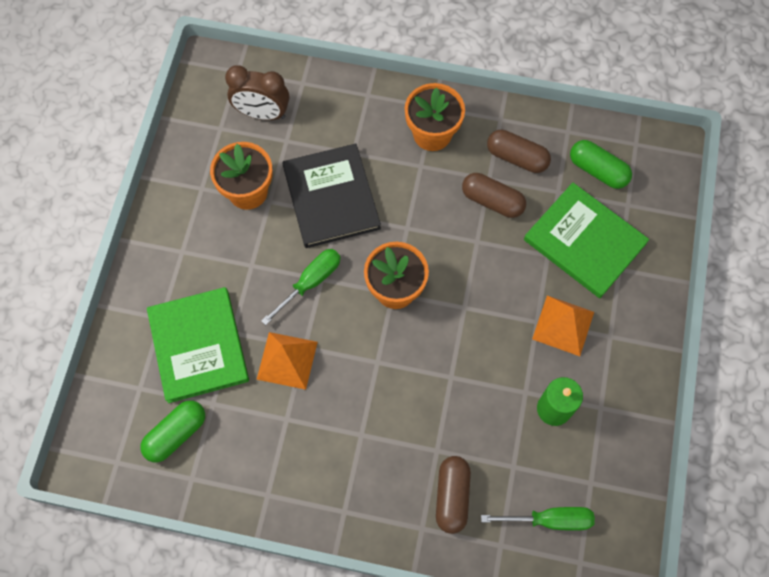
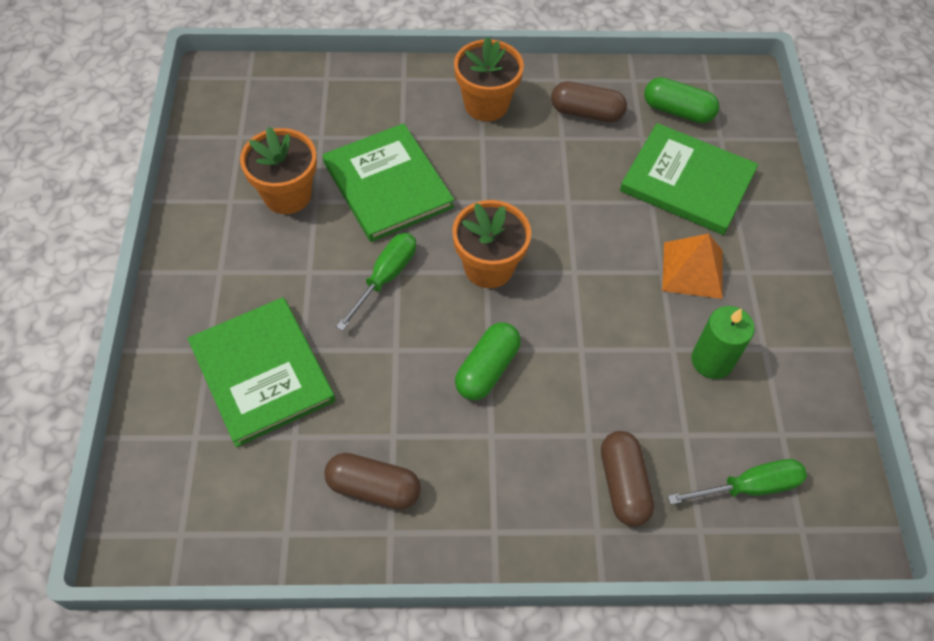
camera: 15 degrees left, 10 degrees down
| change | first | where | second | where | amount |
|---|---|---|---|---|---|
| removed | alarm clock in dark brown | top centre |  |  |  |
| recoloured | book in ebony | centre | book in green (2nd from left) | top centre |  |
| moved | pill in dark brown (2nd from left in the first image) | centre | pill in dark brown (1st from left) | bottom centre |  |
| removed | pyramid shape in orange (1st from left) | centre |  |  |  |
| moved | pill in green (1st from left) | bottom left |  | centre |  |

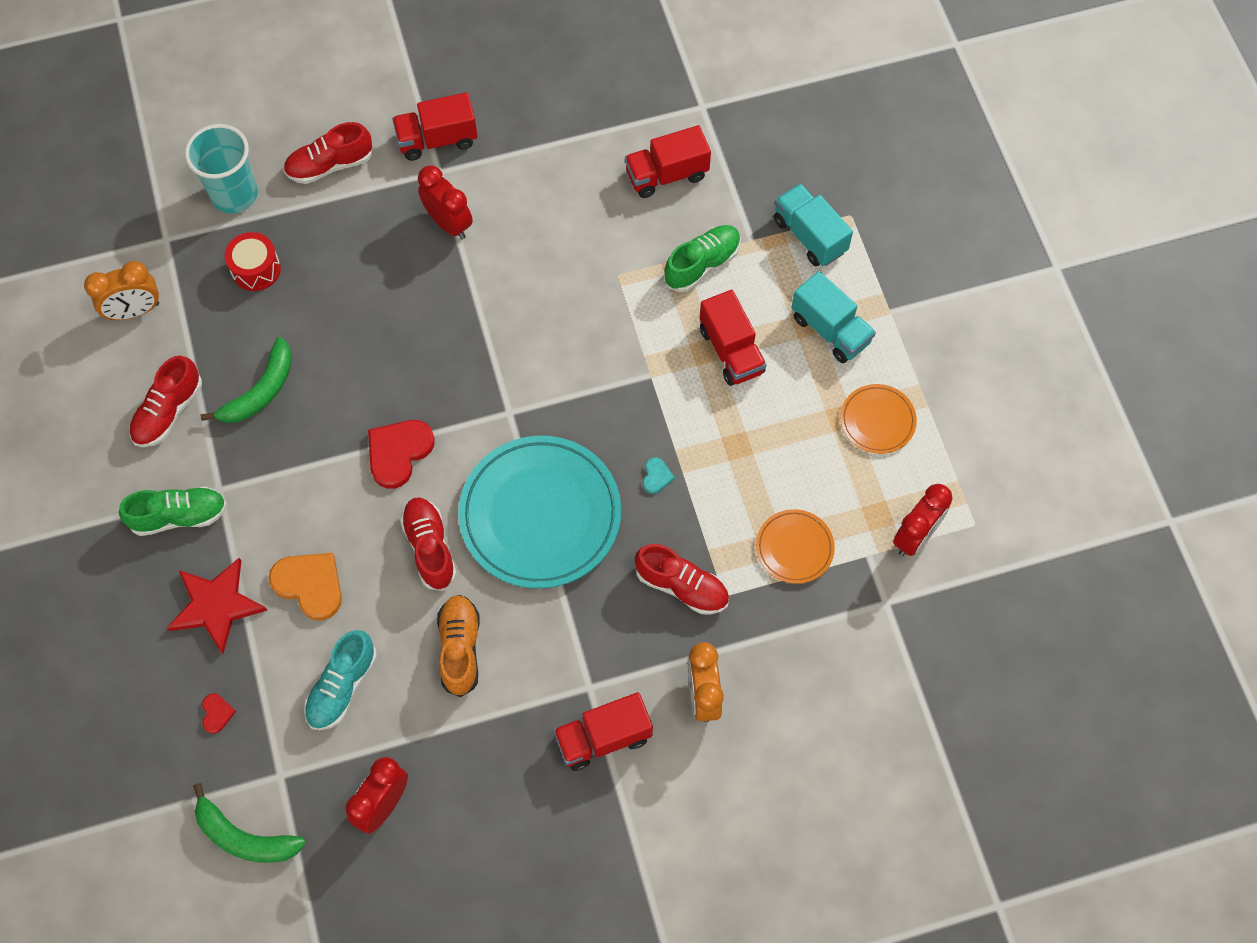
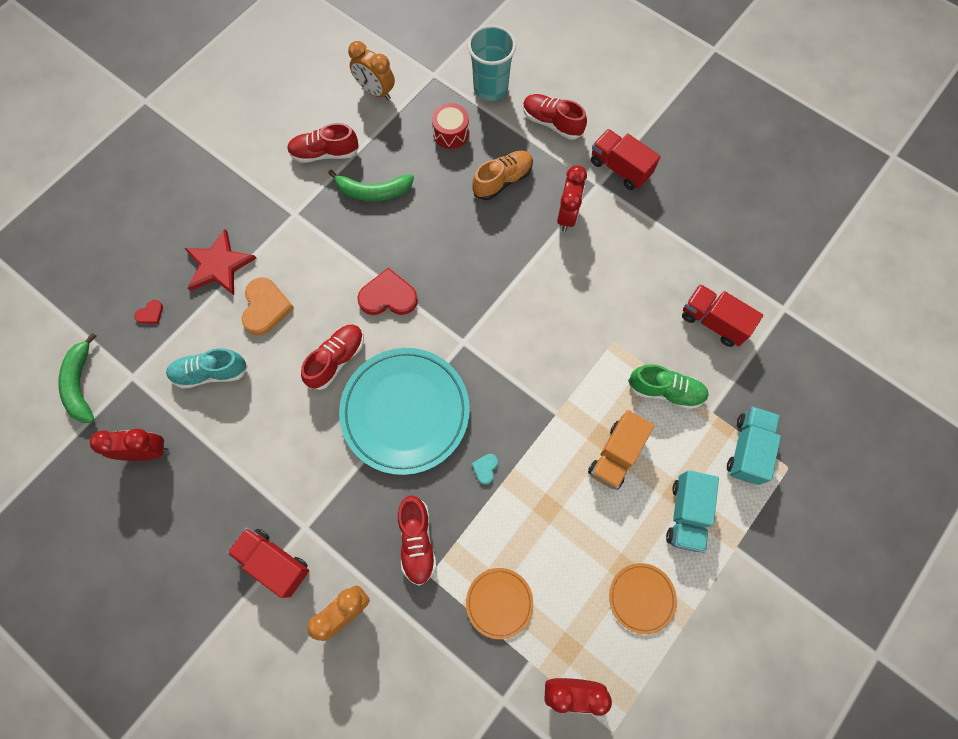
camera: 55 degrees right, 5 degrees up
| change | first | where | second | where | amount |
|---|---|---|---|---|---|
| recoloured | toy truck in red (4th from left) | centre | toy truck in orange | centre |  |
| turned | heart in turquoise | centre |  | centre | 135 degrees clockwise |
| removed | sneaker in green (1st from left) | middle left |  |  |  |
| moved | sneaker in orange | bottom centre |  | top centre |  |

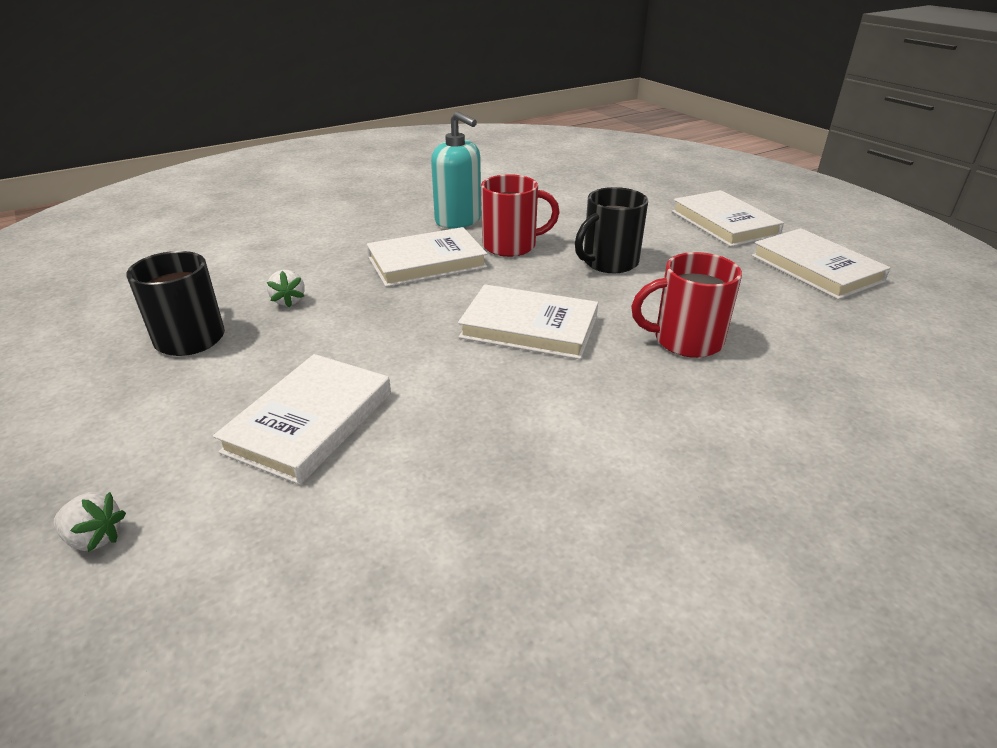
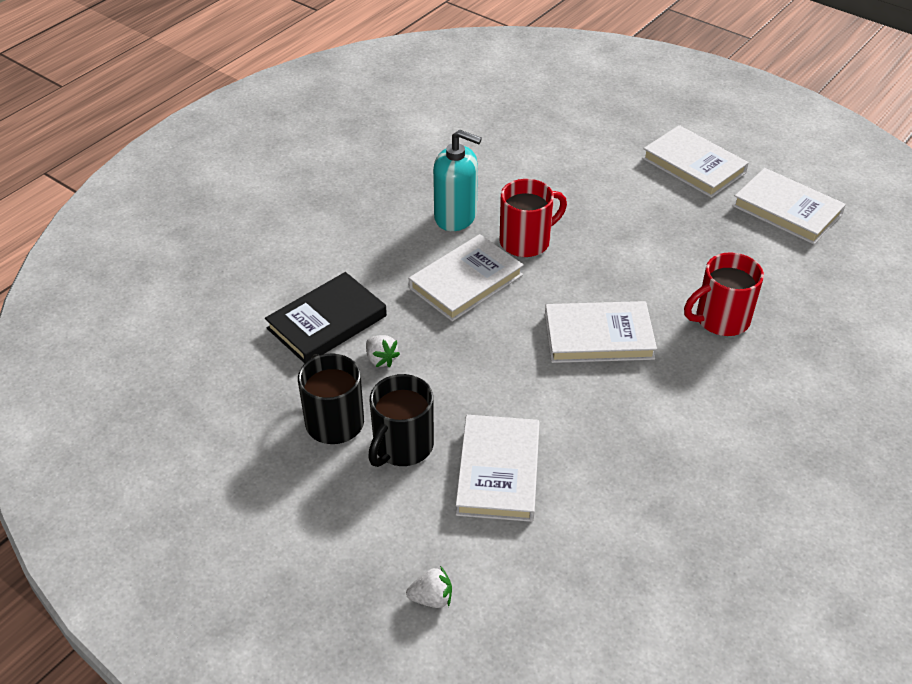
camera: 20 degrees left, 10 degrees up
| change | first | where | second | where | amount |
|---|---|---|---|---|---|
| moved | mug in ebony (2nd from left) | top centre |  | centre |  |
| added |  |  | book in ebony | centre |  |

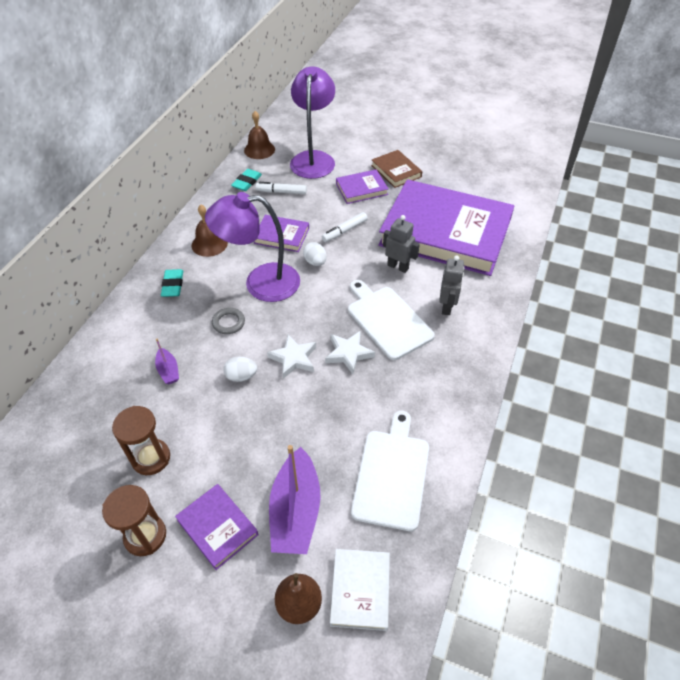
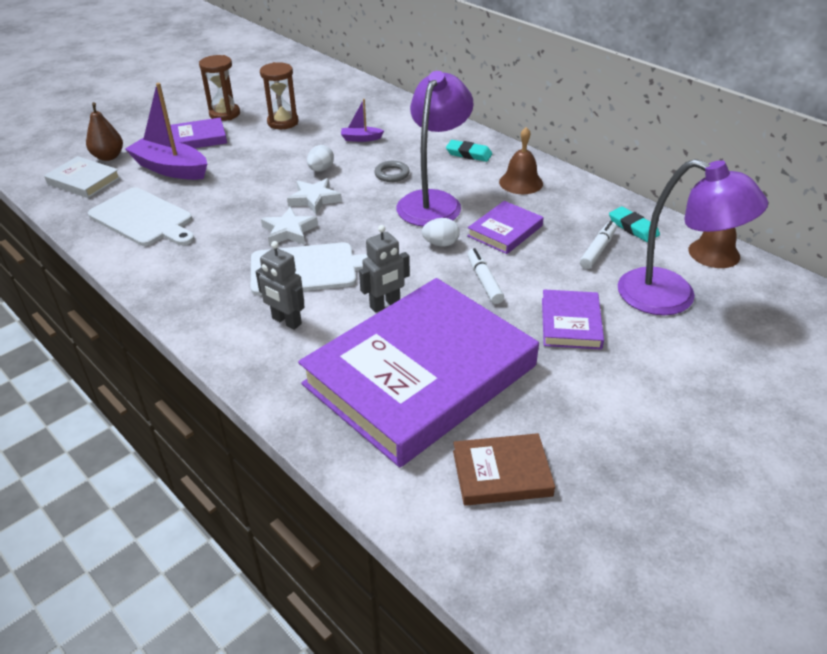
camera: 115 degrees right, 10 degrees down
| change | first | where | second | where | amount |
|---|---|---|---|---|---|
| moved | book in dark brown | top centre |  | bottom centre |  |

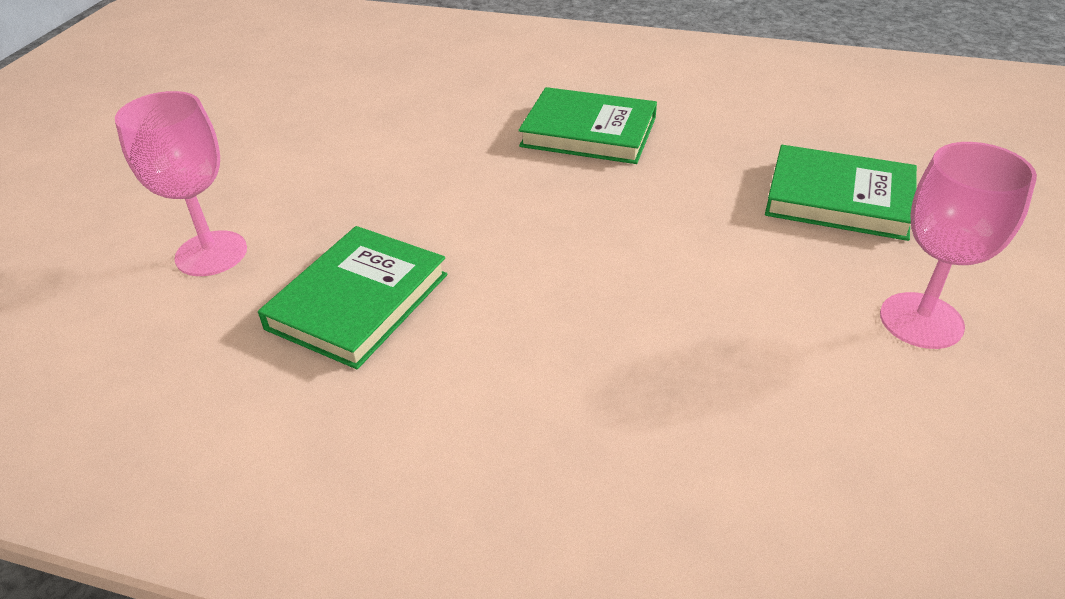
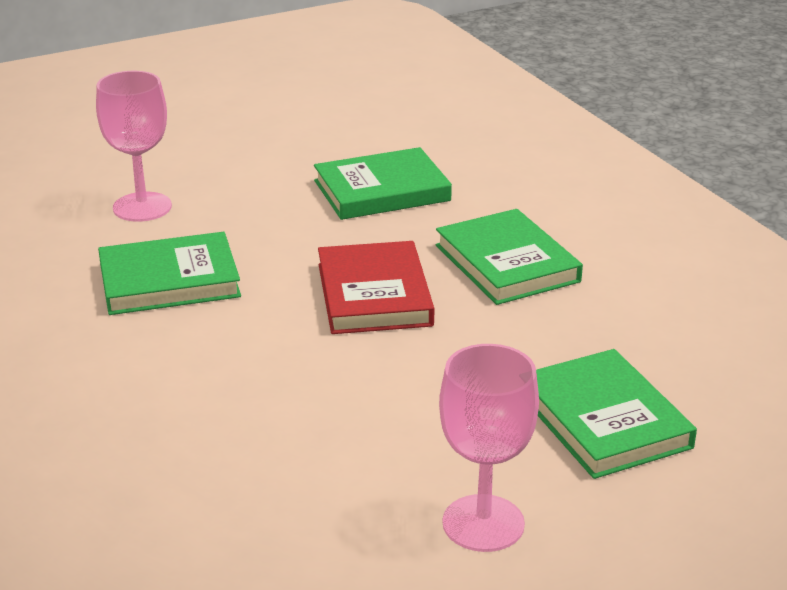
camera: 45 degrees right, 10 degrees down
| change | first | where | second | where | amount |
|---|---|---|---|---|---|
| added |  |  | book in green (2nd from left) | top centre |  |
| added |  |  | book in red | centre |  |

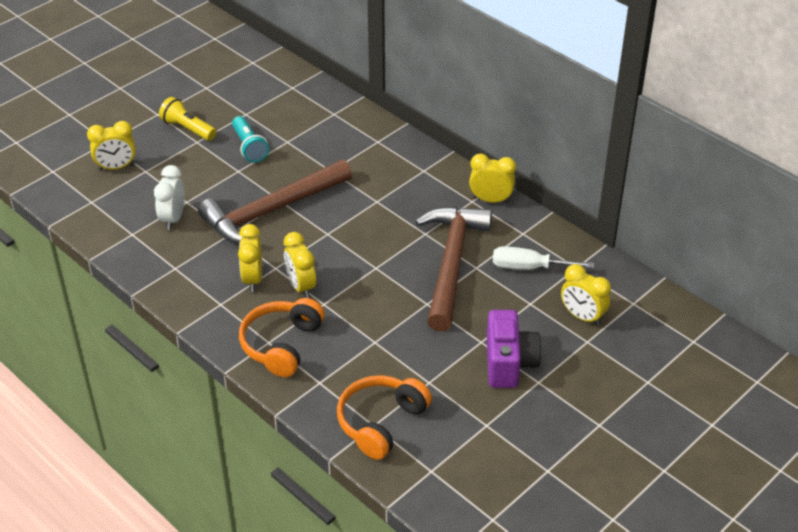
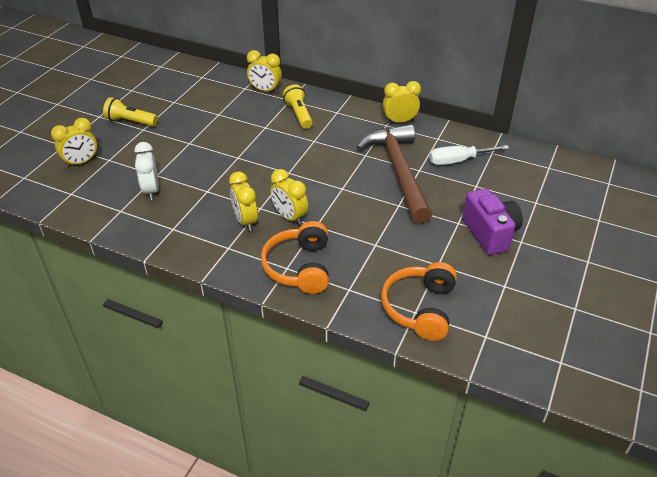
camera: 20 degrees left, 0 degrees up
| change | first | where | second | where | amount |
|---|---|---|---|---|---|
| removed | pocket torch in turquoise | top left |  |  |  |
| removed | hammer in dark brown (1st from left) | centre |  |  |  |
| moved | alarm clock in golden (5th from left in the first image) | middle right | alarm clock in golden (3rd from left) | top centre |  |
| added |  |  | pocket torch in golden (2nd from left) | top centre |  |

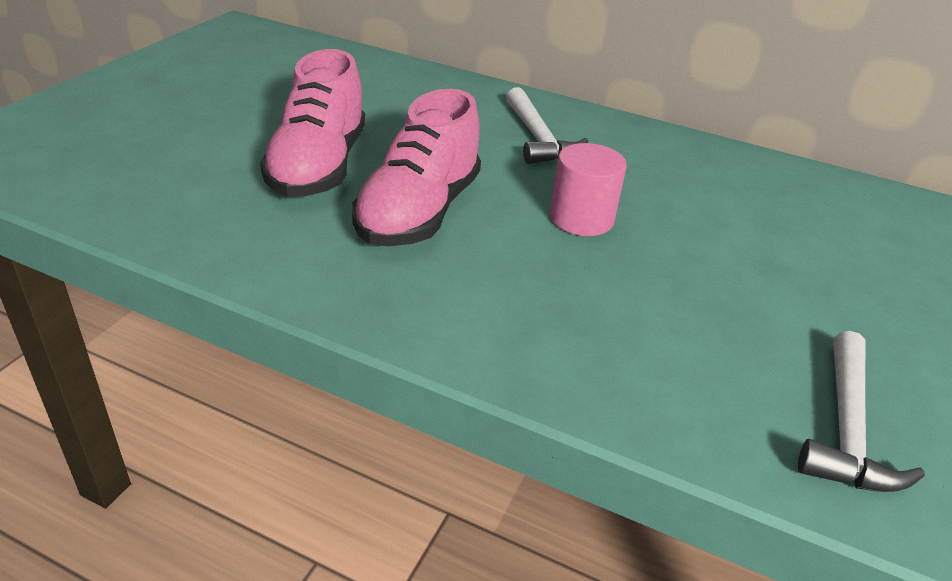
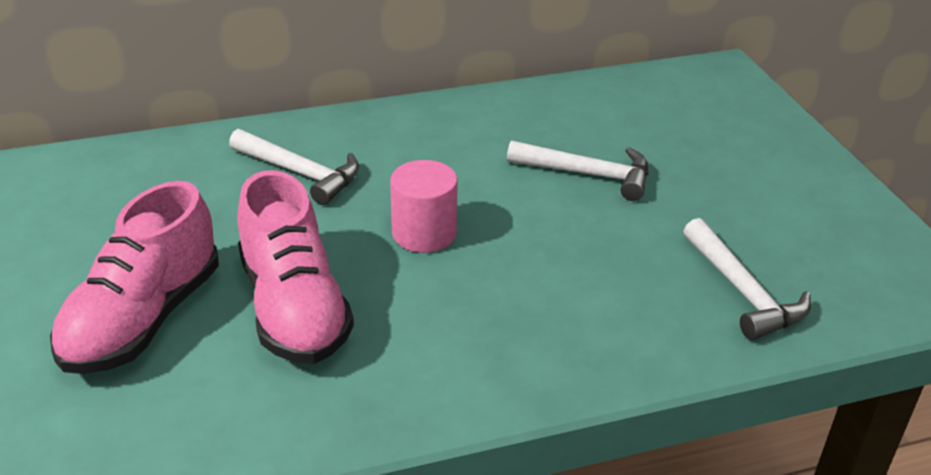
camera: 40 degrees left, 0 degrees up
| change | first | where | second | where | amount |
|---|---|---|---|---|---|
| turned | sneaker in pink (1st from left) | top left |  | middle left | 60 degrees clockwise |
| added |  |  | hammer in snow-white (2nd from left) | centre |  |

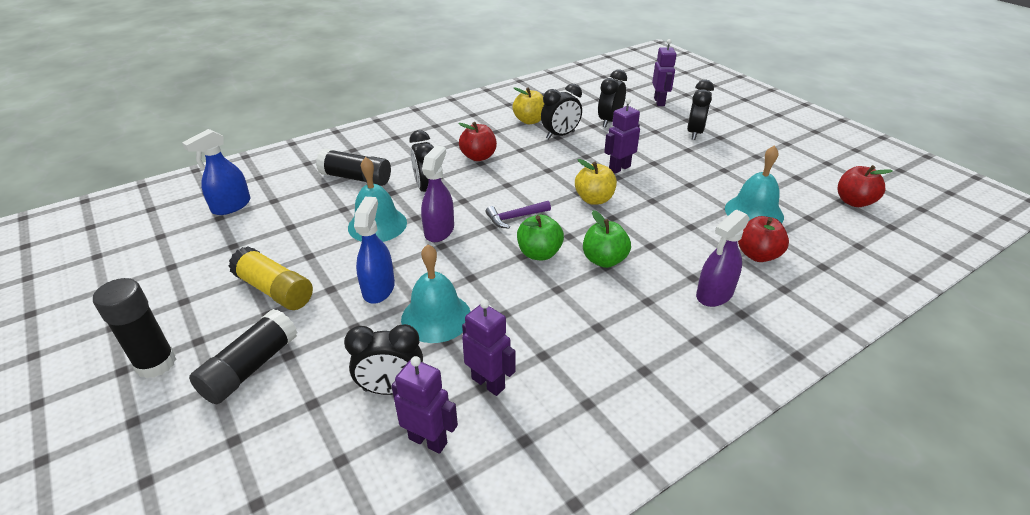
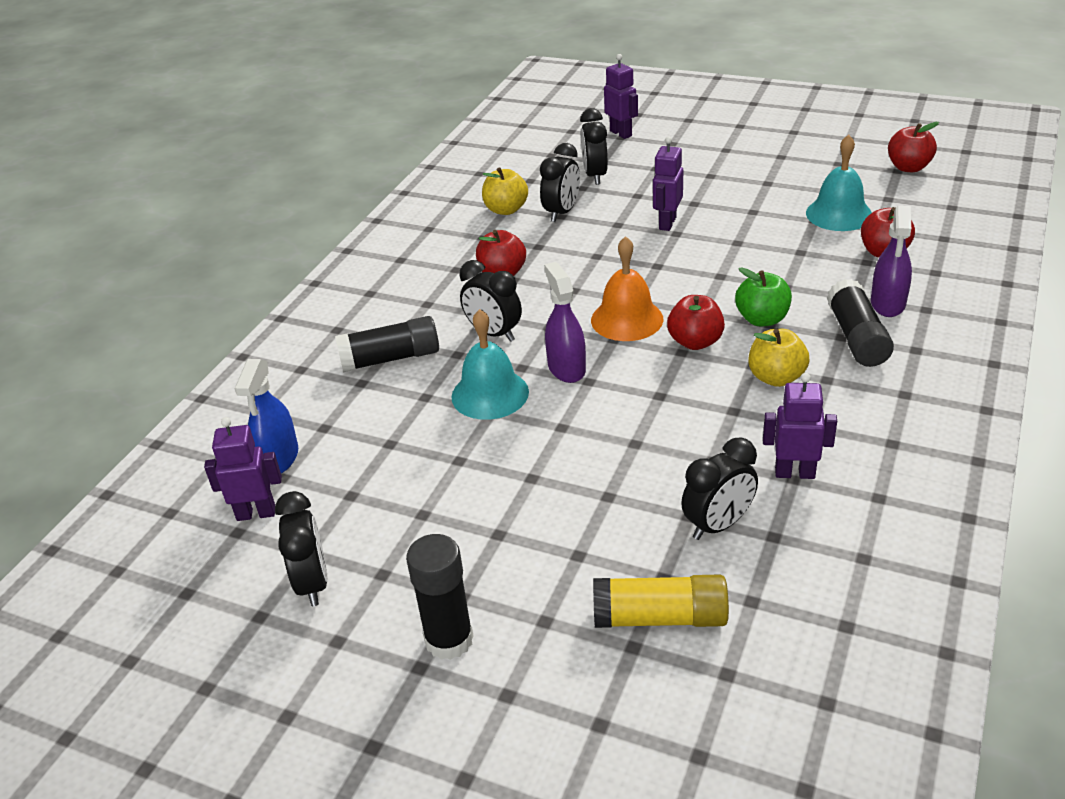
camera: 30 degrees left, 0 degrees up
| change | first | where | second | where | amount |
|---|---|---|---|---|---|
| moved | alarm clock in ebony (5th from left in the first image) | top right | alarm clock in ebony (1st from left) | bottom left |  |
| moved | apple in golden (2nd from left) | centre |  | middle right |  |
| removed | sprayer in cobalt (2nd from left) | centre |  |  |  |
| replaced | hammer in purple | centre | hand bell in orange | centre |  |
| recoloured | apple in green (1st from left) | centre | apple in red (2nd from left) | centre |  |
| removed | hand bell in turquoise (2nd from left) | centre |  |  |  |
| moved | glue stick in golden | middle left |  | bottom centre |  |
| moved | glue stick in ebony (2nd from left in the first image) | bottom left | glue stick in ebony (3rd from left) | middle right |  |
| moved | robot figure in purple (1st from left) | bottom centre |  | middle left |  |

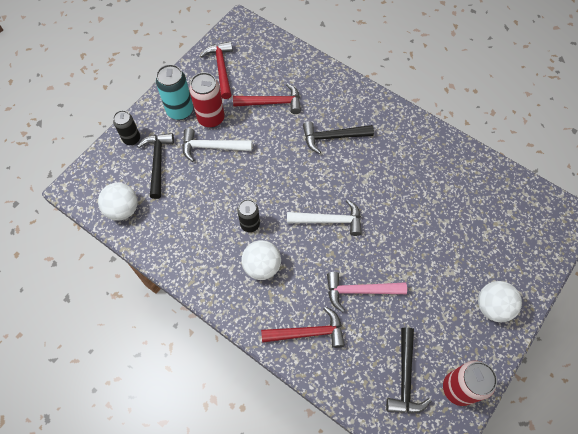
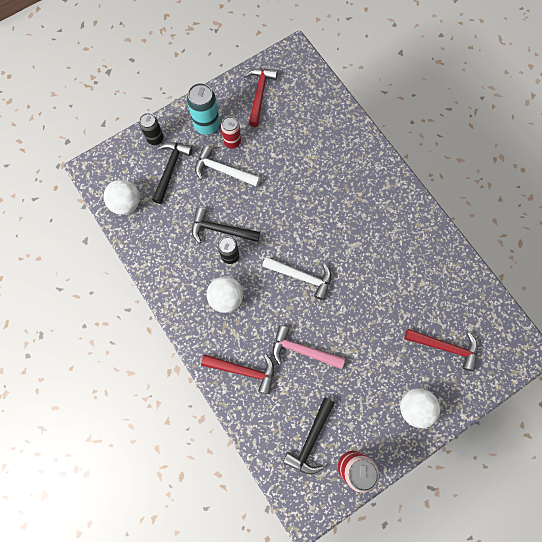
camera: 20 degrees right, 10 degrees up
| change | first | where | second | where | amount |
|---|---|---|---|---|---|
| resized | soda can in red (1st from left) | top centre |  | top centre | x0.65 |
| moved | hammer in red (2nd from left in the first image) | top centre | hammer in red (3rd from left) | middle right |  |
| moved | hammer in ebony (2nd from left) | top centre |  | centre |  |

